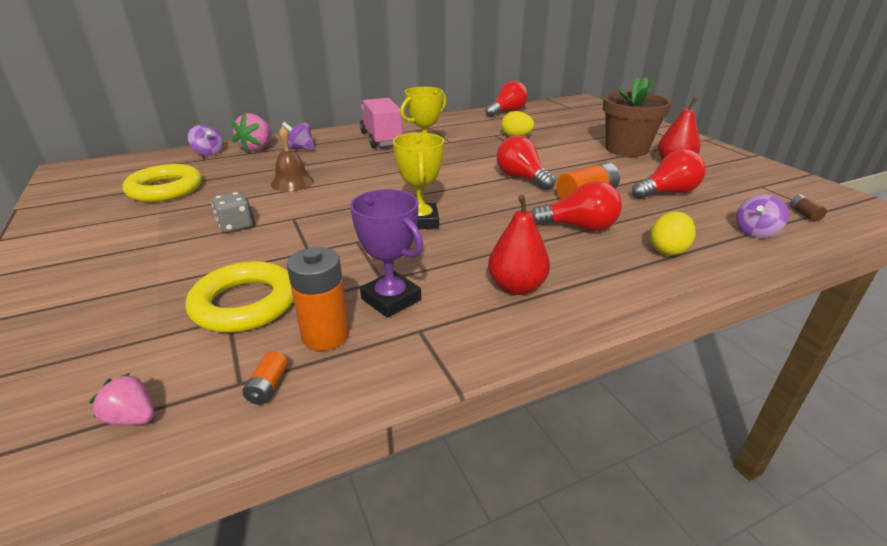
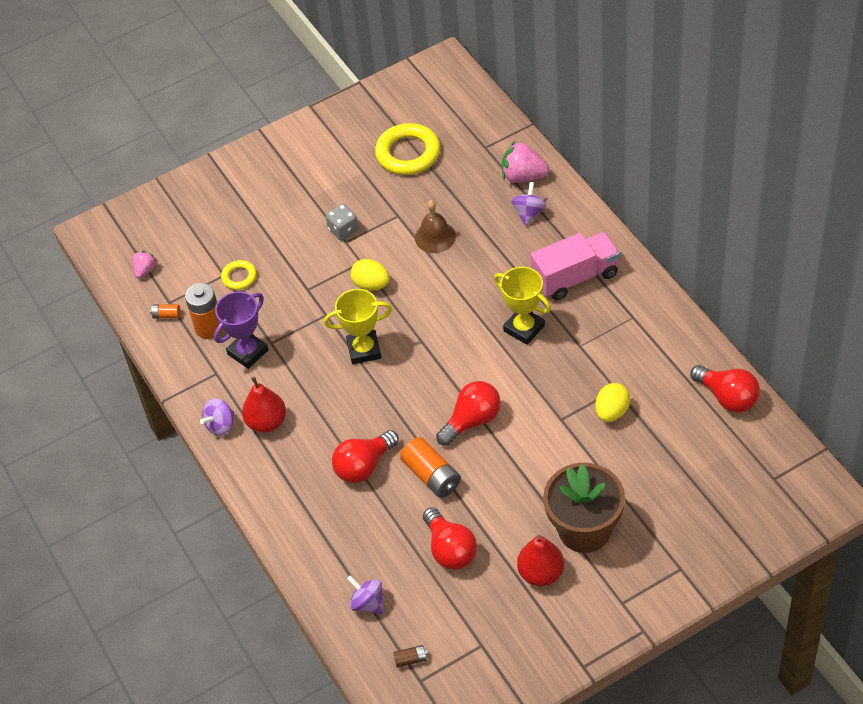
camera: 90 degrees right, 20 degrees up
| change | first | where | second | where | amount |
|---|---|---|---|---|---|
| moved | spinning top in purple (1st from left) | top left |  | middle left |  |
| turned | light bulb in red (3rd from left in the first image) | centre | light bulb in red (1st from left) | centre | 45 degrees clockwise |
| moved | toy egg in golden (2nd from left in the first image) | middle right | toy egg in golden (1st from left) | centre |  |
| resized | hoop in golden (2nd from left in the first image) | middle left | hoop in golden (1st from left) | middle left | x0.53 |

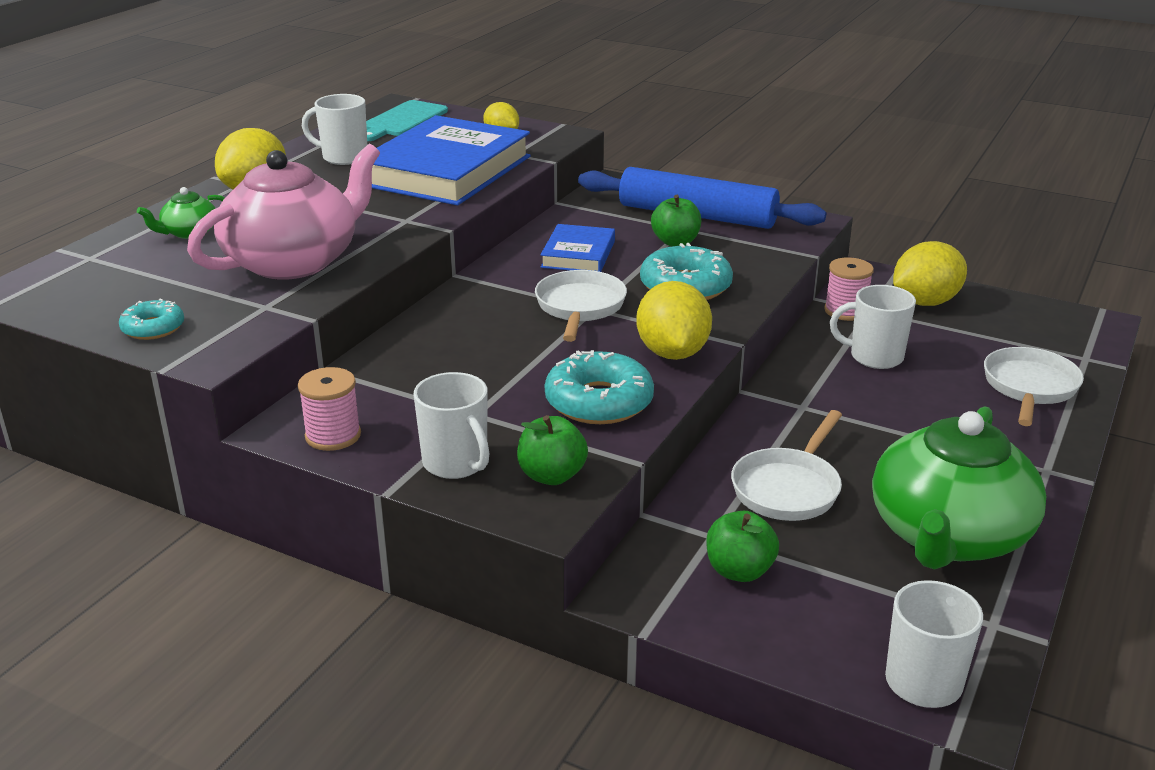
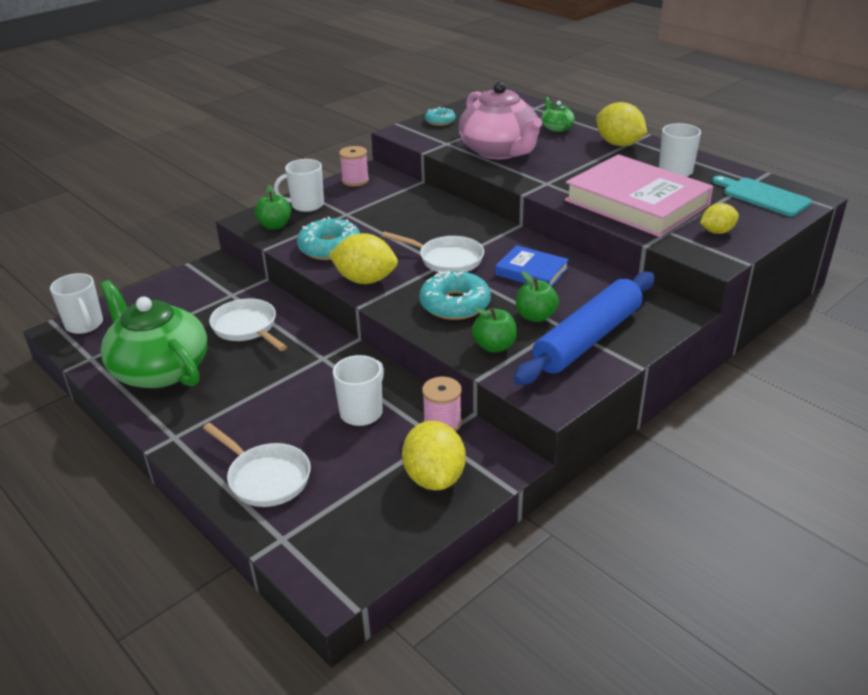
camera: 110 degrees right, 5 degrees up
| change | first | where | second | where | amount |
|---|---|---|---|---|---|
| recoloured | book in cobalt (1st from left) | top centre | book in pink | top right |  |
| moved | apple in green (3rd from left in the first image) | bottom centre | apple in green (2nd from left) | centre |  |

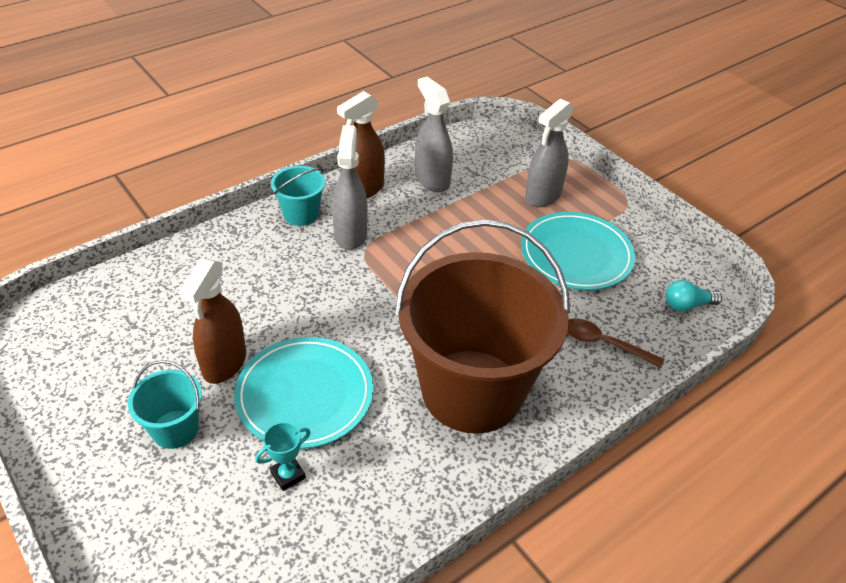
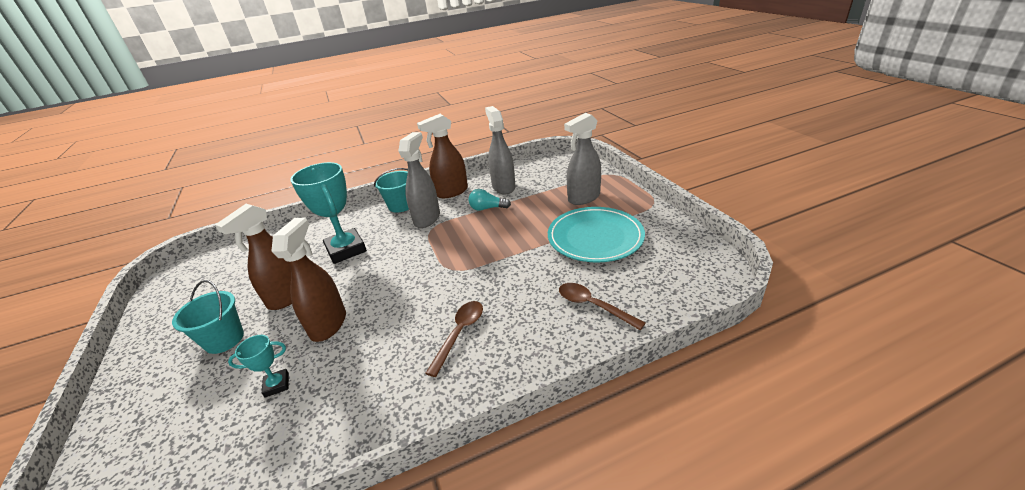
camera: 20 degrees right, 10 degrees down
| change | first | where | second | where | amount |
|---|---|---|---|---|---|
| replaced | pail in dark brown | centre | teaspoon in dark brown (1st from left) | bottom centre |  |
| moved | light bulb in turquoise | middle right |  | centre |  |
| replaced | dinner plate in turquoise (1st from left) | bottom centre | sprayer in dark brown (2nd from left) | middle left |  |
| added |  |  | award cup in turquoise (2nd from left) | middle left |  |

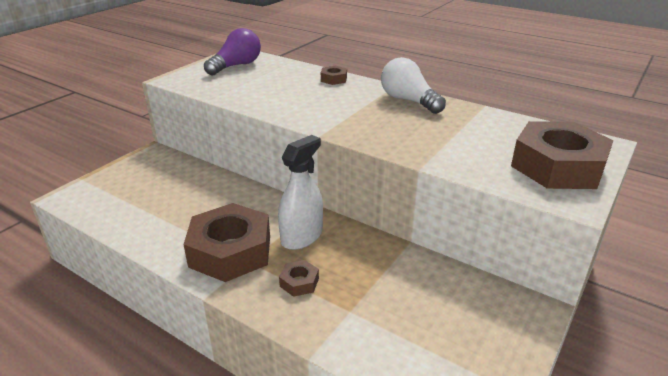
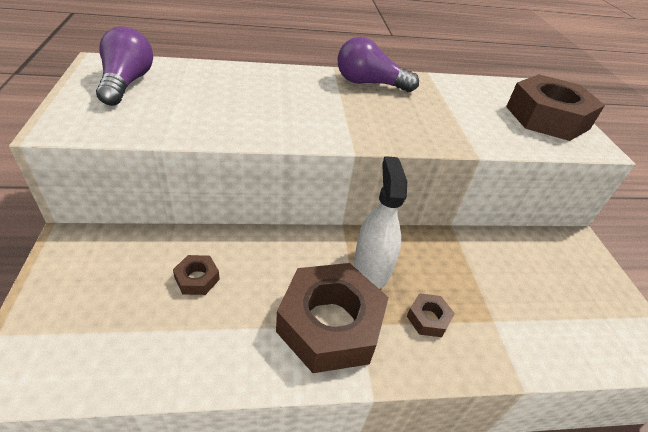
camera: 45 degrees left, 10 degrees up
| change | first | where | second | where | amount |
|---|---|---|---|---|---|
| recoloured | light bulb in snow-white | top centre | light bulb in purple (2nd from left) | top centre |  |
| moved | nut in dark brown (3rd from left in the first image) | top centre | nut in dark brown (1st from left) | middle left |  |

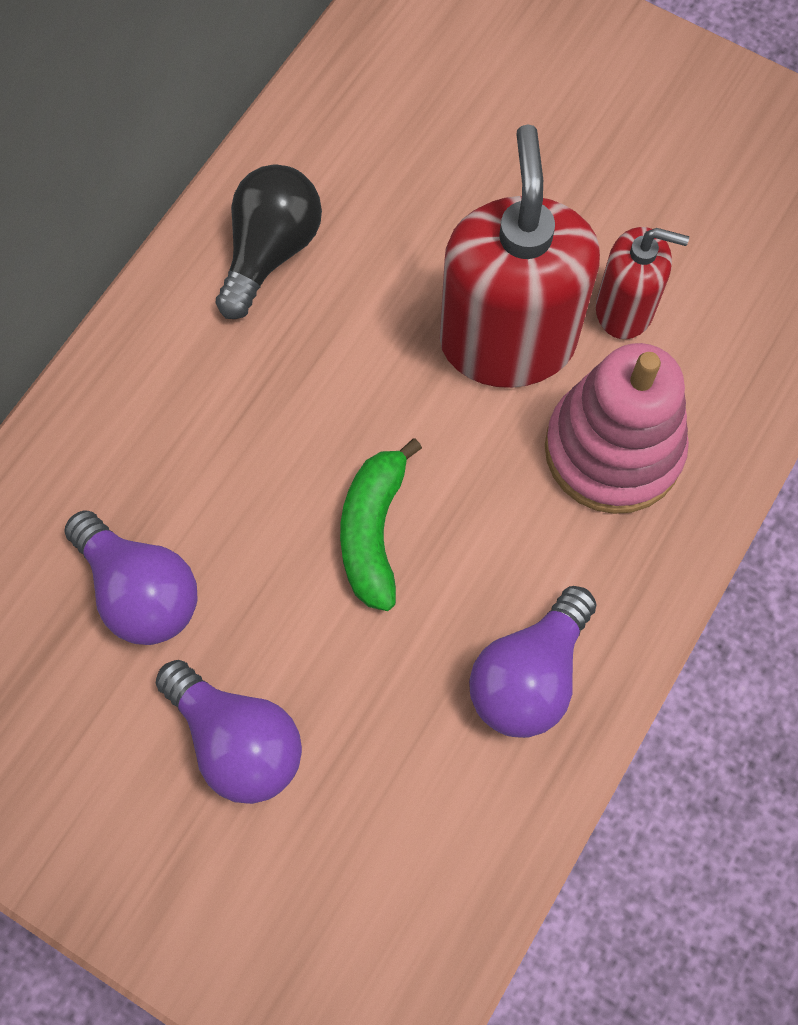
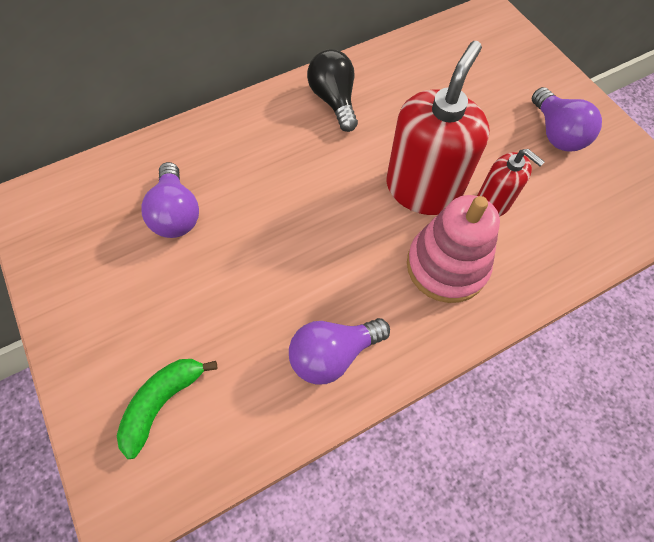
camera: 30 degrees right, 5 degrees down
| change | first | where | second | where | amount |
|---|---|---|---|---|---|
| turned | light bulb in ebony | top centre |  | top centre | 75 degrees counterclockwise |
| moved | banana fruit in green | centre |  | bottom left |  |
| moved | light bulb in purple (2nd from left in the first image) | bottom left | light bulb in purple (3rd from left) | top right |  |

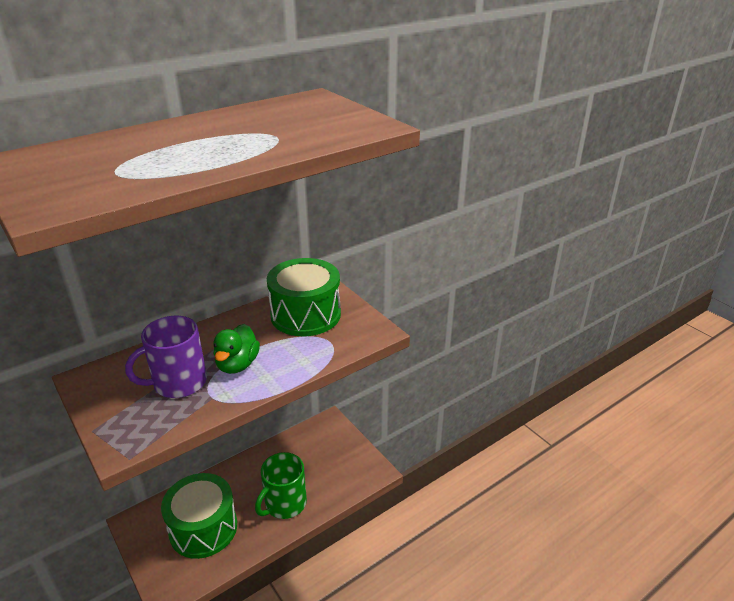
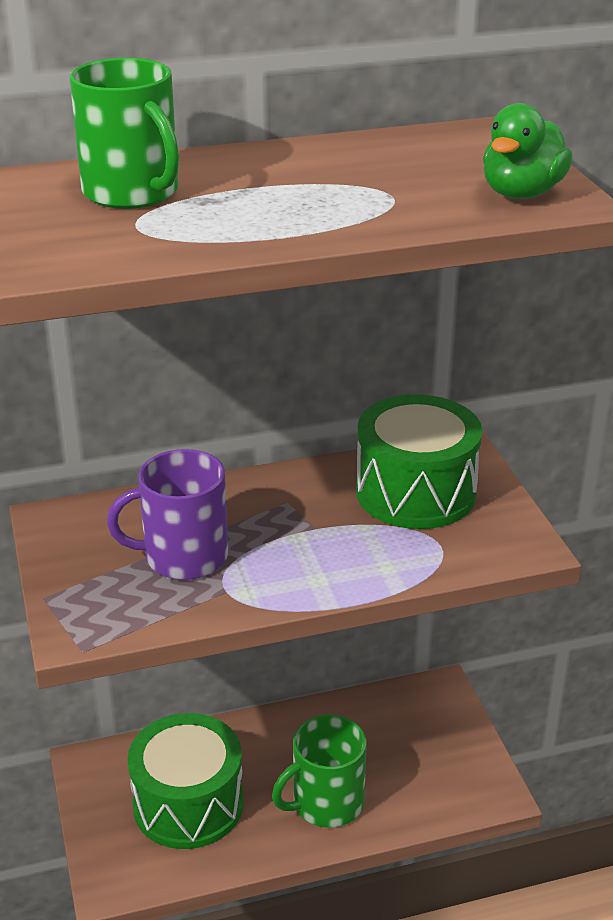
camera: 20 degrees right, 0 degrees up
| change | first | where | second | where | amount |
|---|---|---|---|---|---|
| moved | rubber duck in green | middle left |  | top right |  |
| added |  |  | mug in green (1st from left) | top left |  |

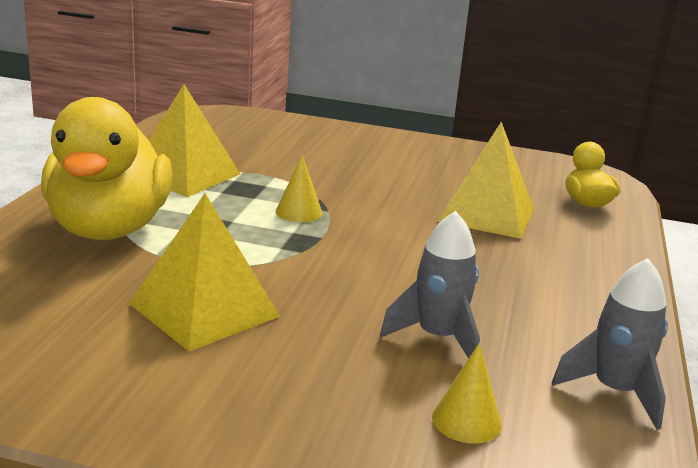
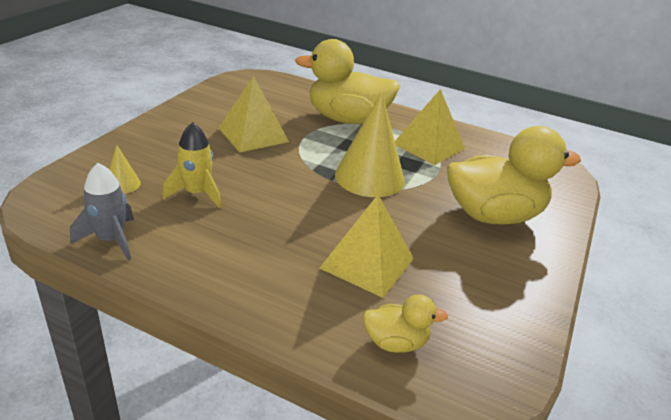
camera: 100 degrees right, 10 degrees up
| change | first | where | second | where | amount |
|---|---|---|---|---|---|
| resized | cone shape in golden (1st from left in the first image) | centre | cone shape in golden (2nd from left) | centre | x2.21 |
| recoloured | spaceship in gray (1st from left) | centre | spaceship in golden | middle left |  |
| added |  |  | rubber duck in golden (3rd from left) | middle right |  |

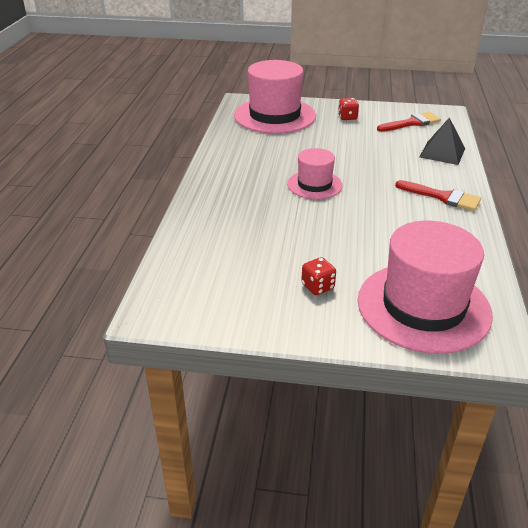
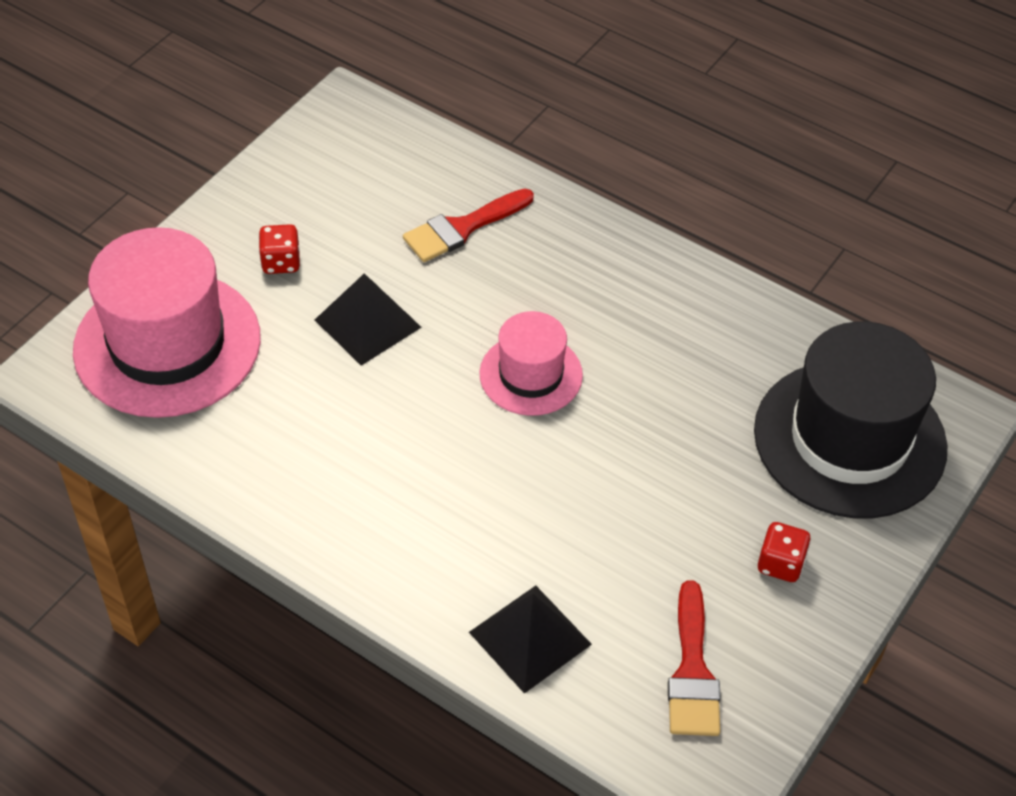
camera: 115 degrees right, 15 degrees up
| change | first | where | second | where | amount |
|---|---|---|---|---|---|
| recoloured | tall hat in pink (1st from left) | top centre | tall hat in ebony | middle right |  |
| moved | paintbrush in red (2nd from left in the first image) | middle right | paintbrush in red (1st from left) | top centre |  |
| added |  |  | pyramid shape in ebony (1st from left) | centre |  |

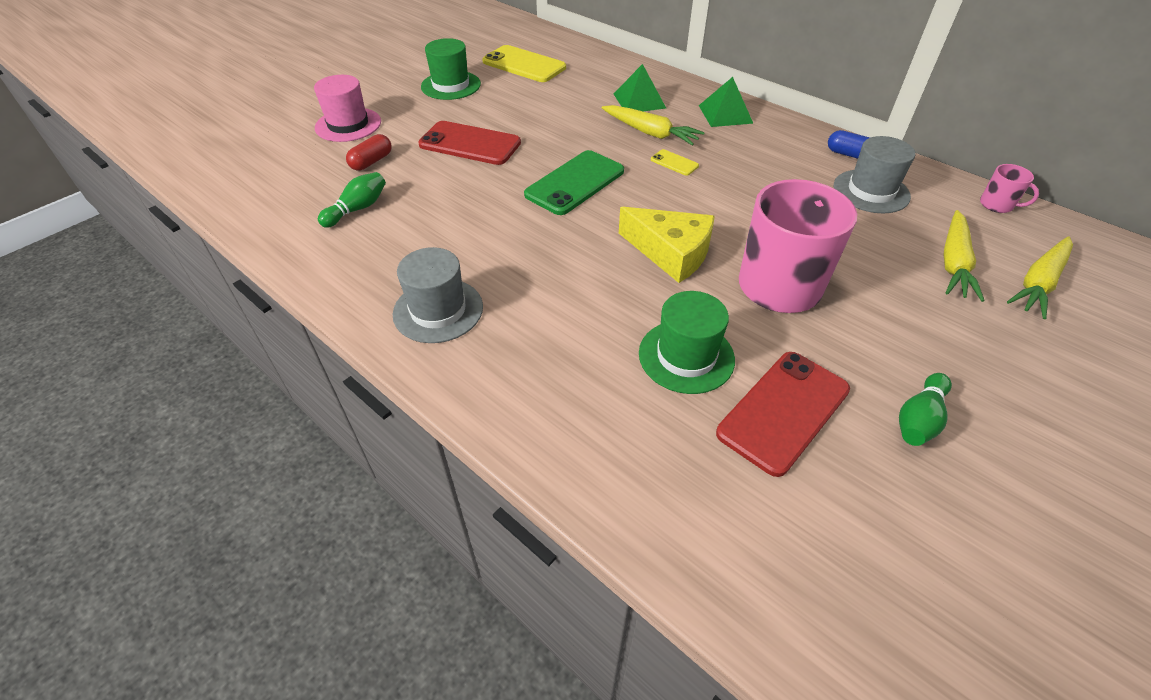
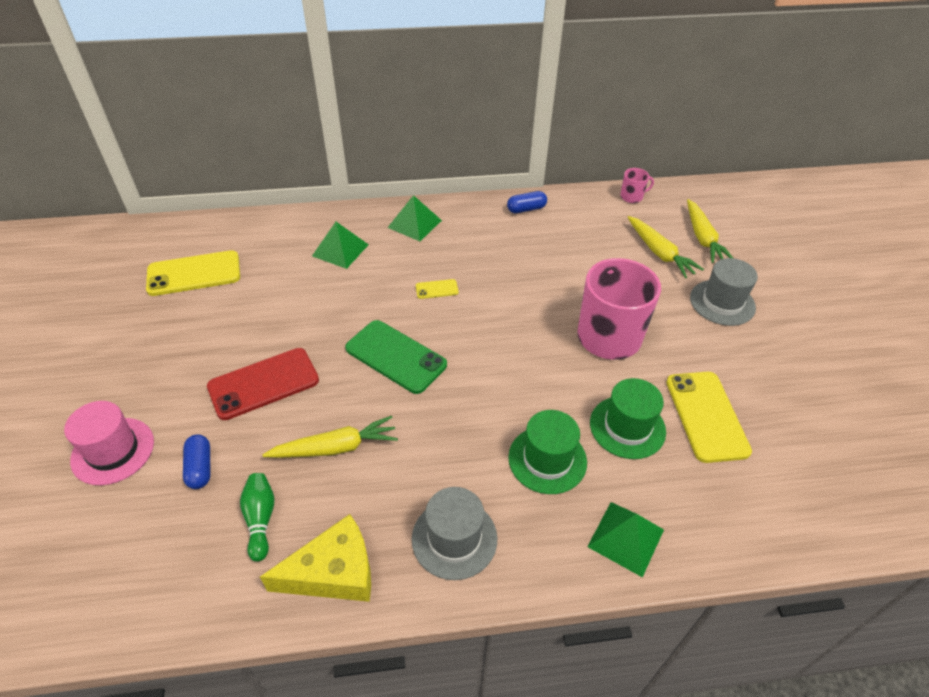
camera: 50 degrees left, 0 degrees up
| change | first | where | second | where | amount |
|---|---|---|---|---|---|
| moved | tall hat in green (1st from left) | top centre |  | centre |  |
| moved | root vegetable in golden (1st from left) | top centre |  | centre |  |
| recoloured | pill in red | top left | pill in cobalt (1st from left) | middle left |  |
| moved | tall hat in gray (2nd from left) | top right |  | middle right |  |
| turned | mobile phone in green | top centre |  | centre | 45 degrees counterclockwise |
| moved | piece of cheese in golden | centre |  | bottom centre |  |
| recoloured | mobile phone in red (2nd from left) | middle right | mobile phone in golden (3rd from left) | middle right |  |
| removed | bowling pin in green (2nd from left) | middle right |  |  |  |
| added |  |  | pyramid shape in green (3rd from left) | bottom right |  |

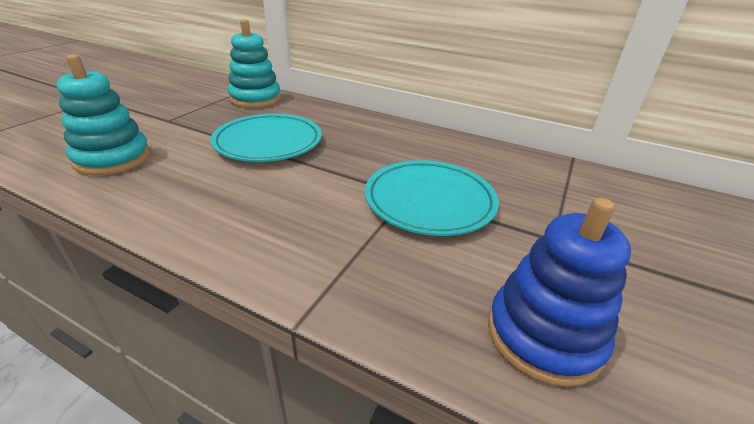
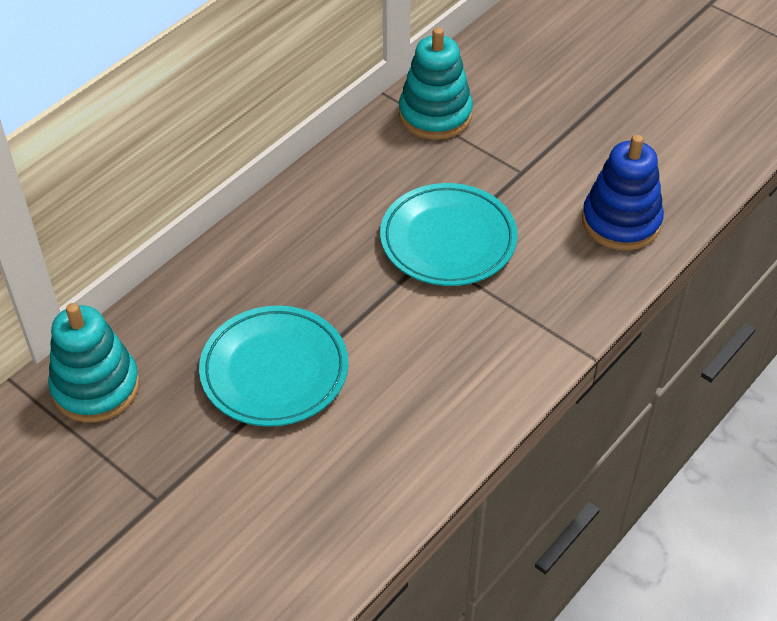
camera: 75 degrees left, 15 degrees up
| change | first | where | second | where | amount |
|---|---|---|---|---|---|
| moved | ring stacker in turquoise (1st from left in the first image) | top left | ring stacker in turquoise (2nd from left) | top centre |  |

